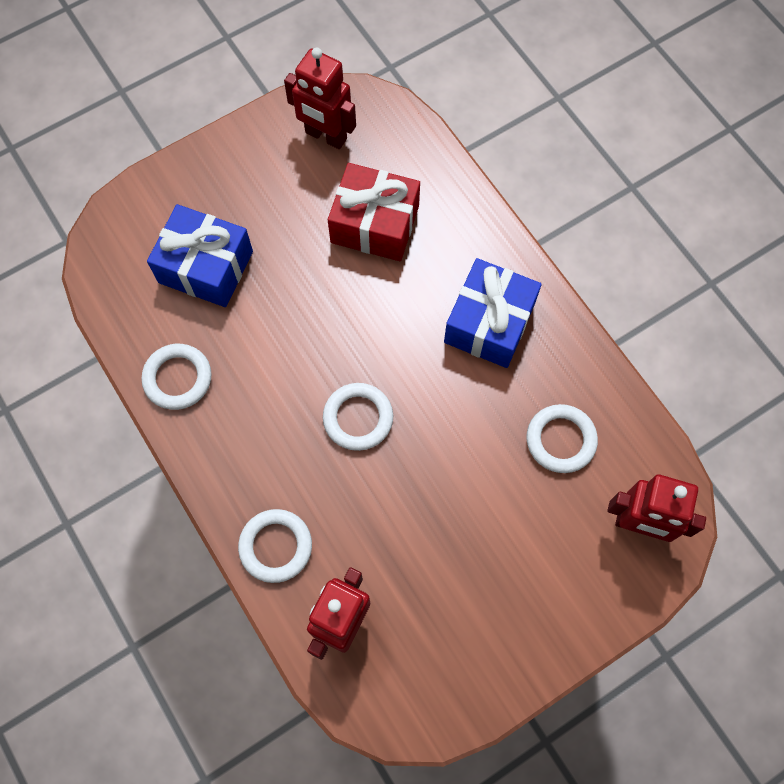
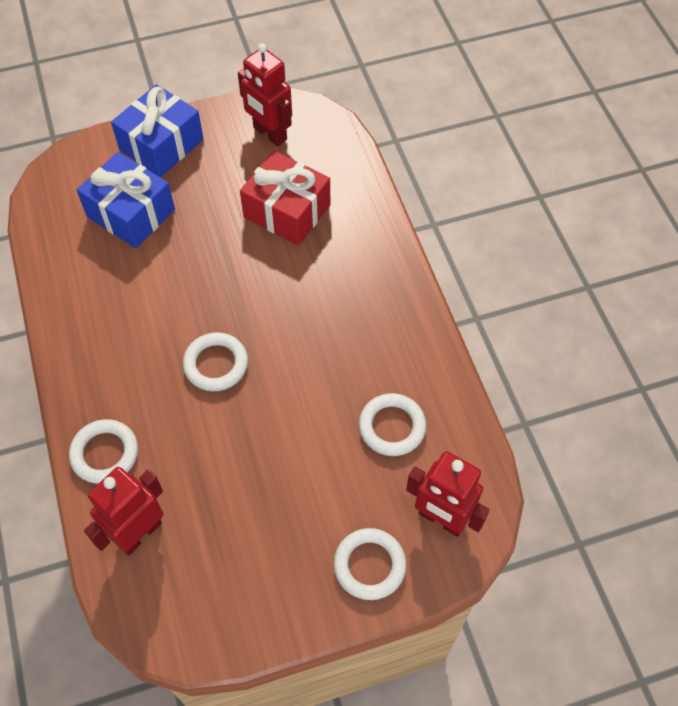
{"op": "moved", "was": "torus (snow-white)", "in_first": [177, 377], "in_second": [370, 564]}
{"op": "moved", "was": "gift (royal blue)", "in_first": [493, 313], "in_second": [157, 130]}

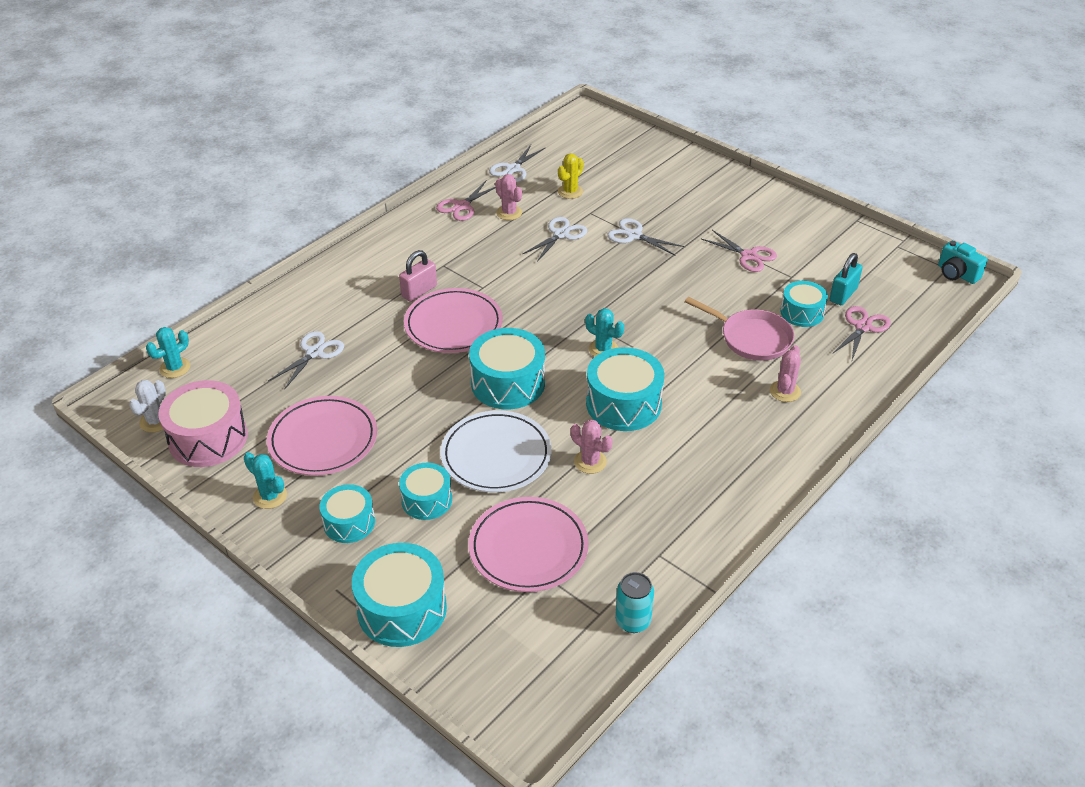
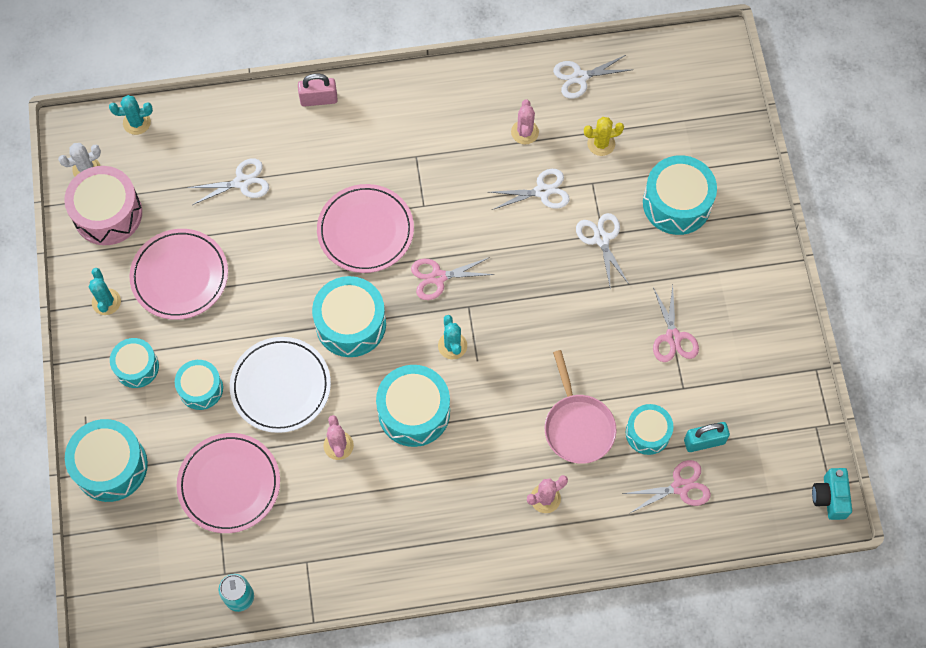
{"op": "moved", "was": "lock (pink)", "in_first": [418, 276], "in_second": [318, 90]}
{"op": "moved", "was": "scissors (pink)", "in_first": [466, 200], "in_second": [453, 278]}
{"op": "added", "now": "drum (turquoise)", "in_second": [680, 195]}

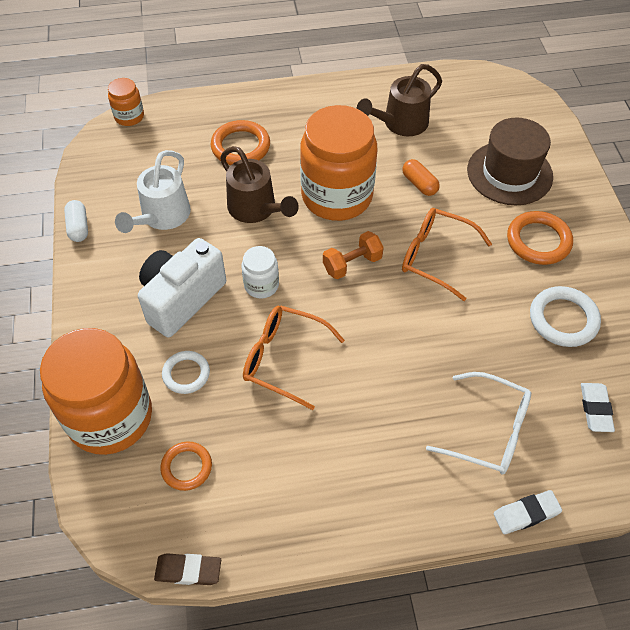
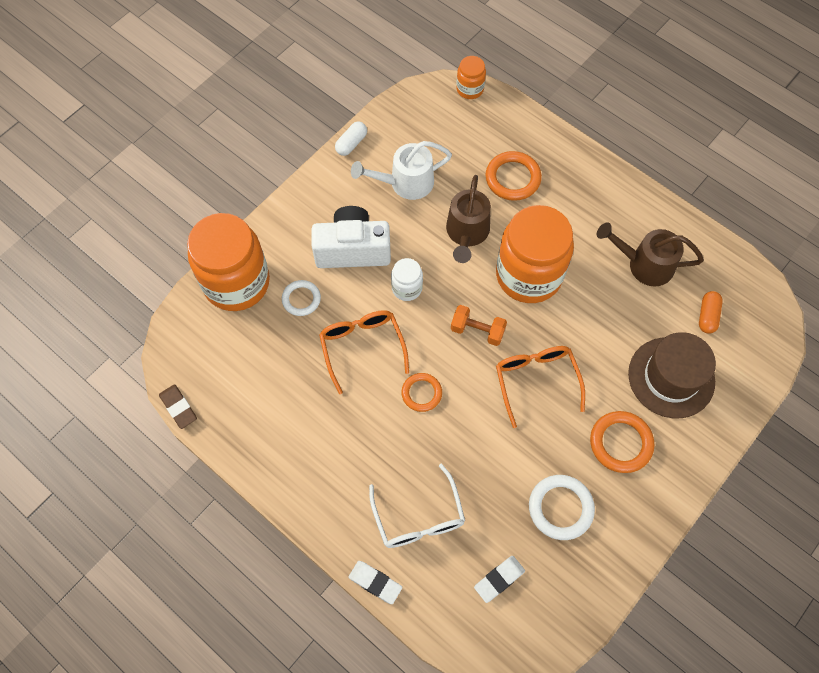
{"op": "moved", "was": "torus (orange)", "in_first": [186, 466], "in_second": [421, 392]}
{"op": "moved", "was": "pill (orange)", "in_first": [421, 177], "in_second": [711, 312]}

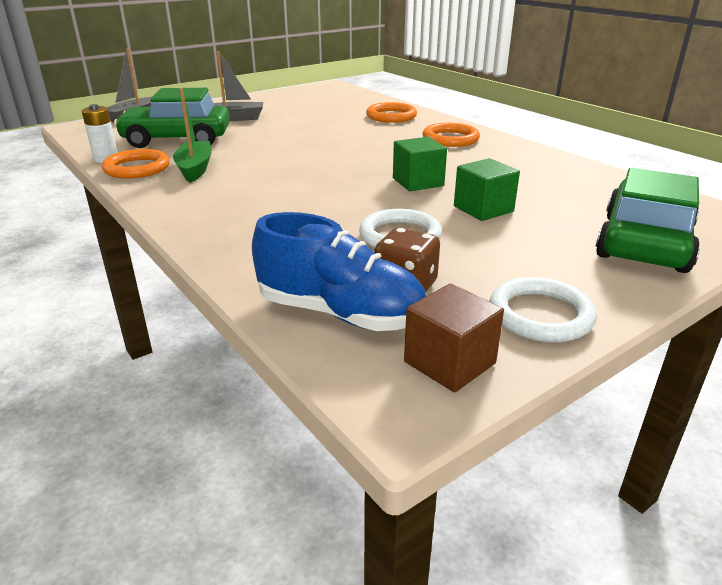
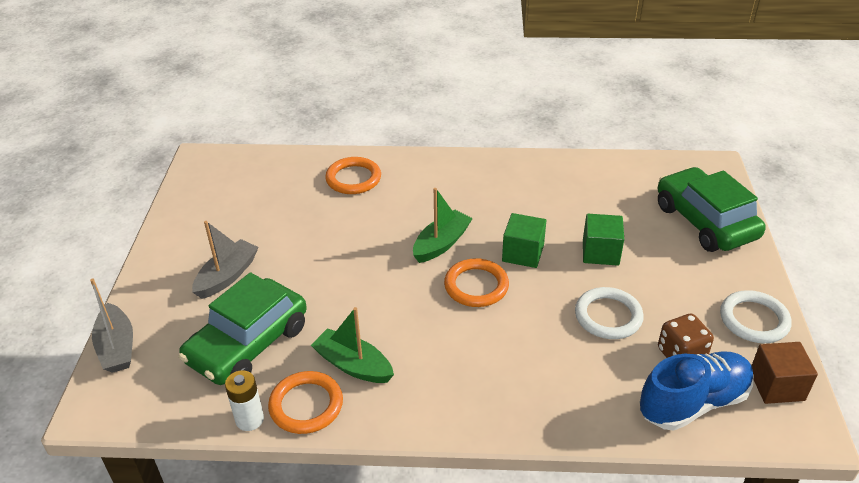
{"op": "moved", "was": "torus (orange)", "in_first": [451, 135], "in_second": [476, 282]}
{"op": "added", "now": "toy boat (leaf-green)", "in_second": [443, 225]}

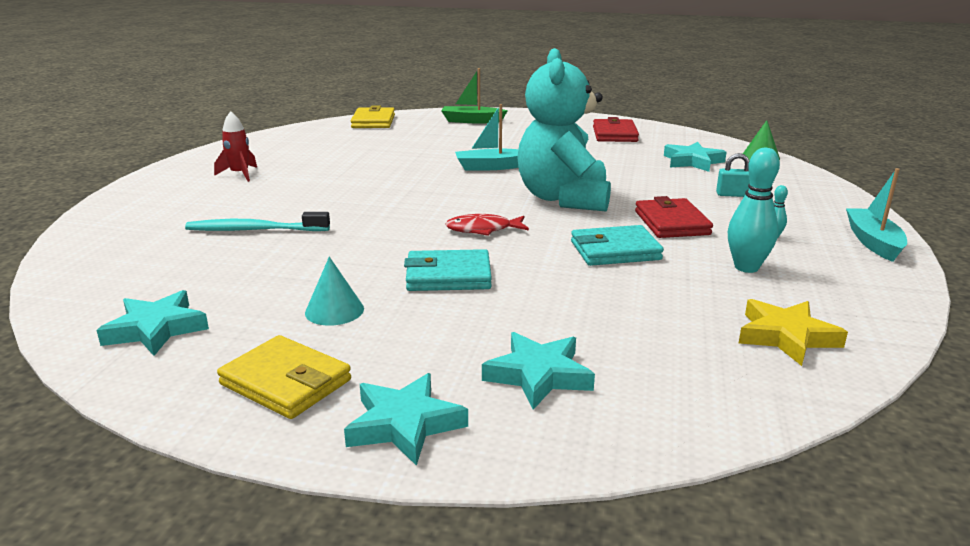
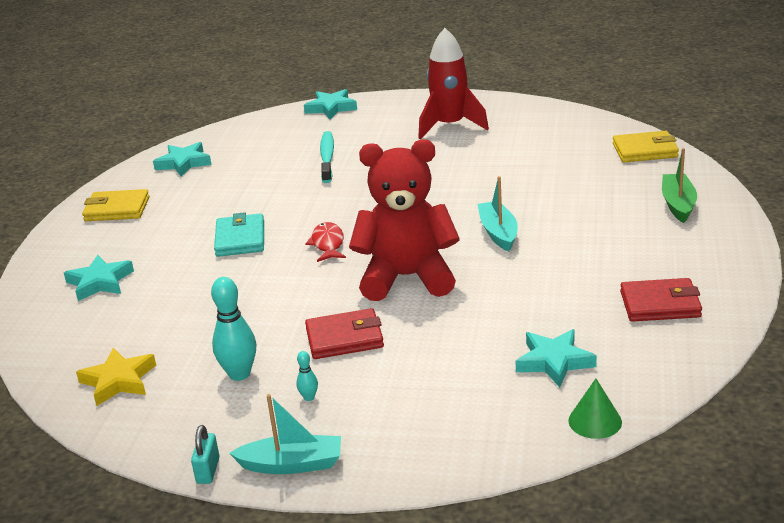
{"op": "resized", "was": "rocket (scarlet)", "in_first": [235, 146], "in_second": [453, 84], "ratio": 1.84}
{"op": "turned", "was": "card wallet (bright yellow)", "in_first": [284, 377], "in_second": [115, 205], "clockwise": 60}
{"op": "removed", "was": "solid cone (turquoise)", "in_first": [334, 291]}
{"op": "moved", "was": "five-pointed star (turquoise)", "in_first": [406, 419], "in_second": [330, 104]}
{"op": "recoloured", "was": "stuffed bear (turquoise)", "now": "stuffed bear (scarlet)", "in_first": [564, 129], "in_second": [404, 220]}
{"op": "removed", "was": "card wallet (turquoise)", "in_first": [617, 245]}
{"op": "moved", "was": "lock (turquoise)", "in_first": [733, 175], "in_second": [205, 454]}

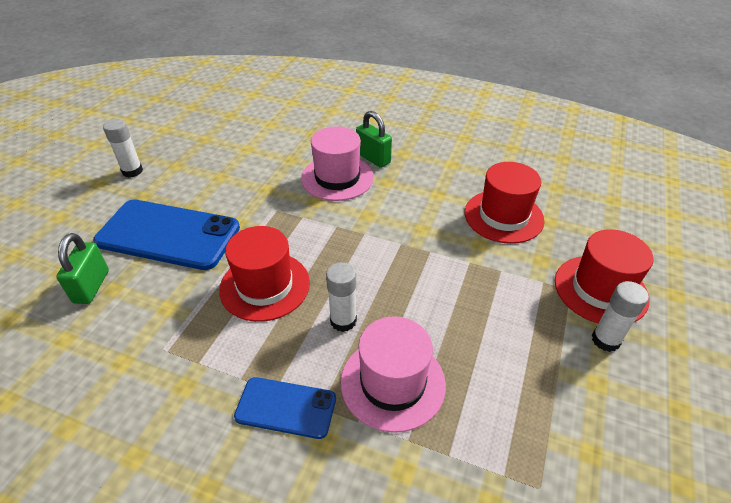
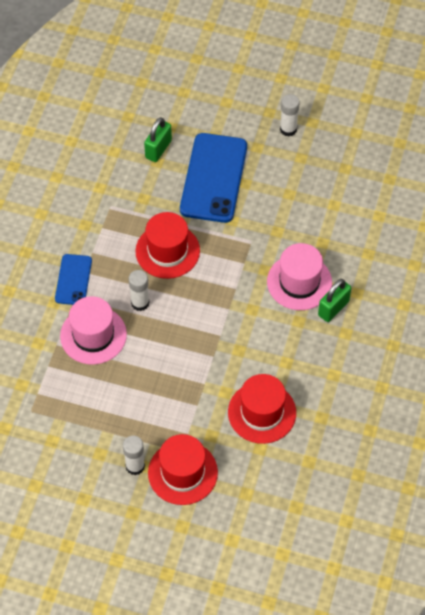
{"op": "turned", "was": "lock (leaf-green)", "in_first": [82, 268], "in_second": [158, 139], "clockwise": -60}

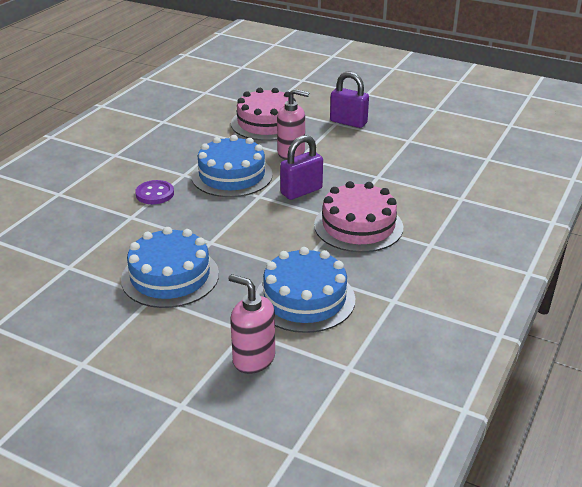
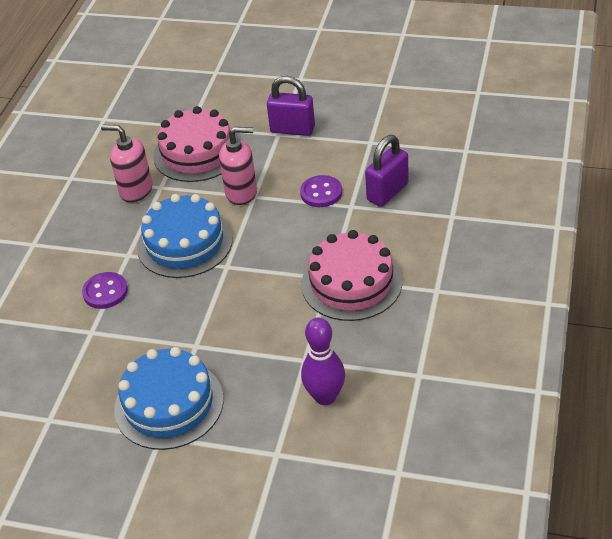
{"op": "moved", "was": "pump bottle (pink)", "in_first": [251, 324], "in_second": [126, 163]}
{"op": "replaced", "was": "gateau (royal blue)", "now": "skittle (royal purple)", "in_first": [305, 290], "in_second": [323, 361]}
{"op": "moved", "was": "lock (royal purple)", "in_first": [301, 167], "in_second": [387, 170]}
{"op": "added", "now": "sewing button (royal purple)", "in_second": [321, 191]}

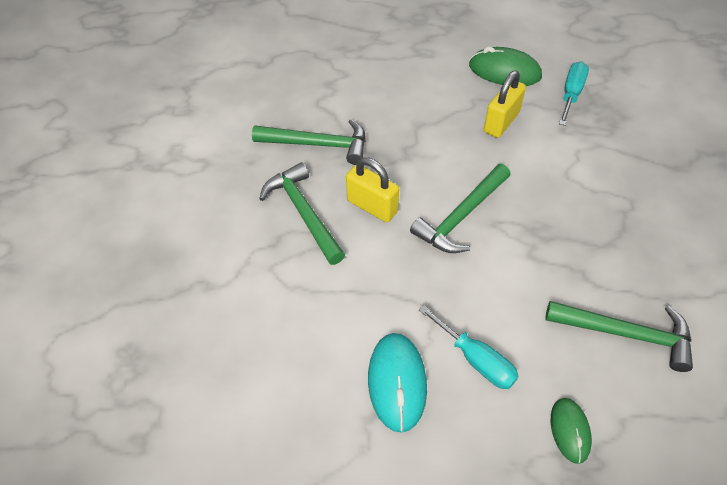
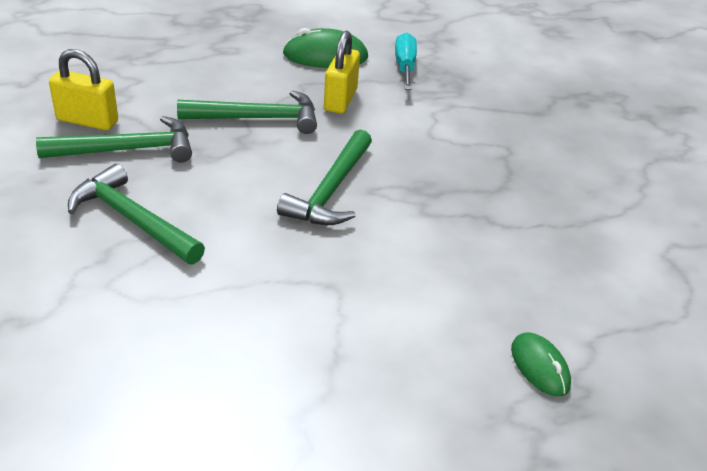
{"op": "moved", "was": "lock (bright yellow)", "in_first": [372, 189], "in_second": [83, 89]}
{"op": "removed", "was": "mouse (turquoise)", "in_first": [397, 383]}
{"op": "removed", "was": "hand screwdriver (turquoise)", "in_first": [469, 347]}
{"op": "moved", "was": "carpenter's hammer (leaf-green)", "in_first": [619, 336], "in_second": [247, 112]}

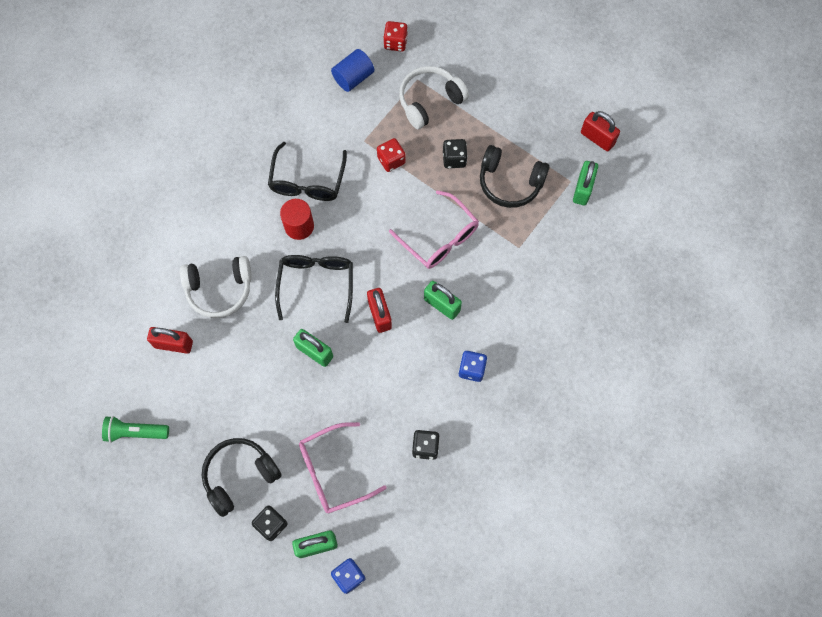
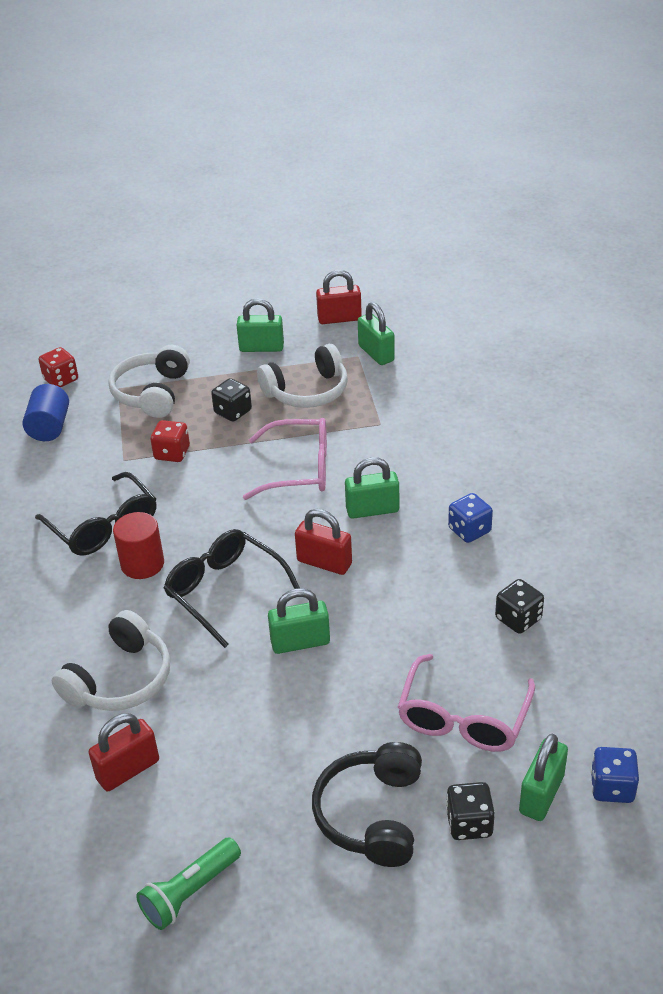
{"op": "recoloured", "was": "headset (black)", "now": "headset (snow-white)", "in_first": [515, 176], "in_second": [302, 376]}
{"op": "added", "now": "lock (leaf-green)", "in_second": [260, 325]}

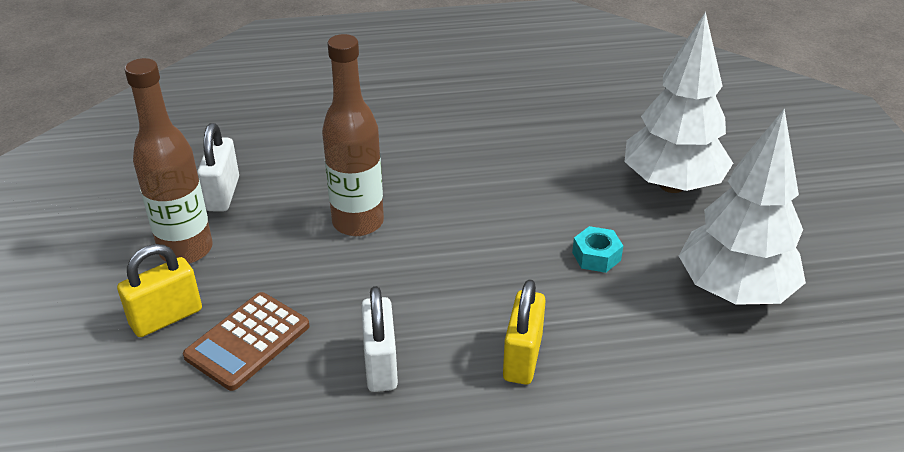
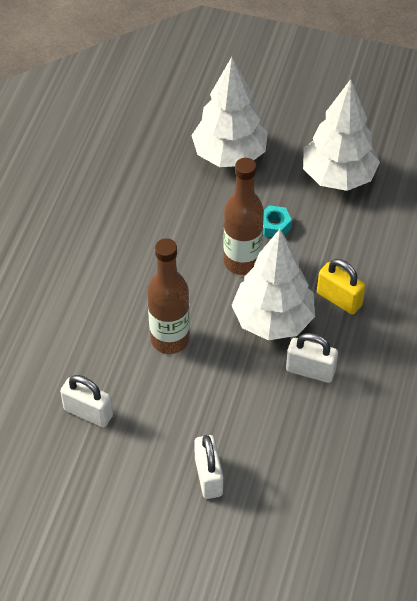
{"op": "recoloured", "was": "lock (bright yellow)", "now": "lock (snow-white)", "in_first": [159, 290], "in_second": [208, 467]}
{"op": "moved", "was": "drink bottle (brown)", "in_first": [168, 161], "in_second": [243, 216]}
{"op": "removed", "was": "adding machine (brown)", "in_first": [246, 341]}
{"op": "added", "now": "toy tree (snow-white)", "in_second": [273, 284]}

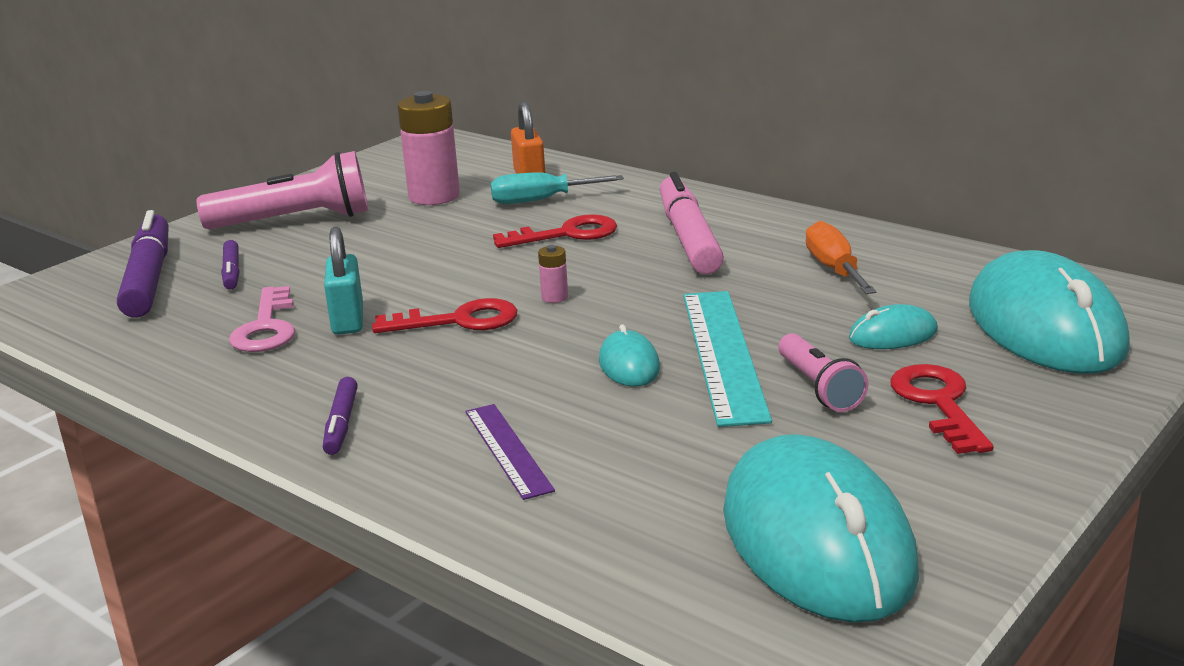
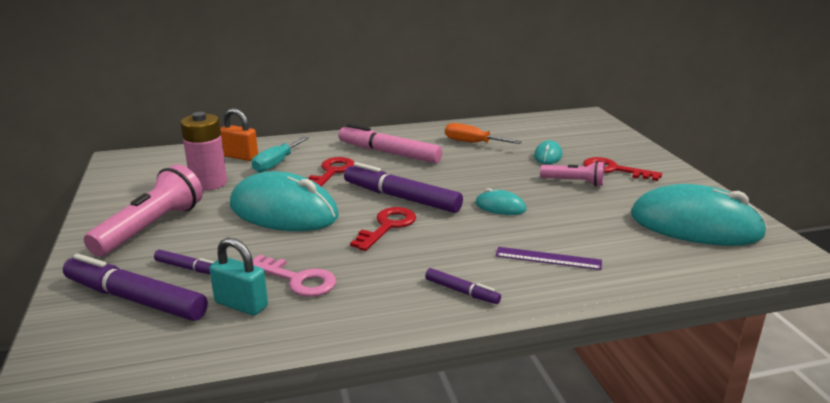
{"op": "moved", "was": "lock (turquoise)", "in_first": [343, 281], "in_second": [238, 276]}
{"op": "replaced", "was": "battery (pink)", "now": "felt pen (royal purple)", "in_first": [553, 274], "in_second": [403, 187]}
{"op": "removed", "was": "ruler (turquoise)", "in_first": [727, 359]}
{"op": "moved", "was": "mouse (turquoise)", "in_first": [1049, 312], "in_second": [284, 201]}

